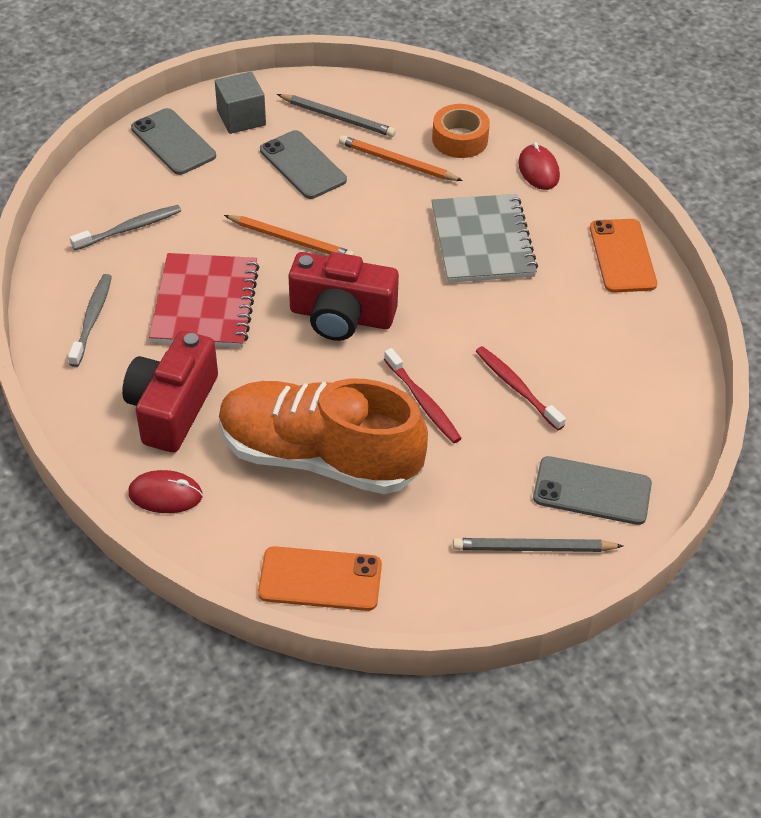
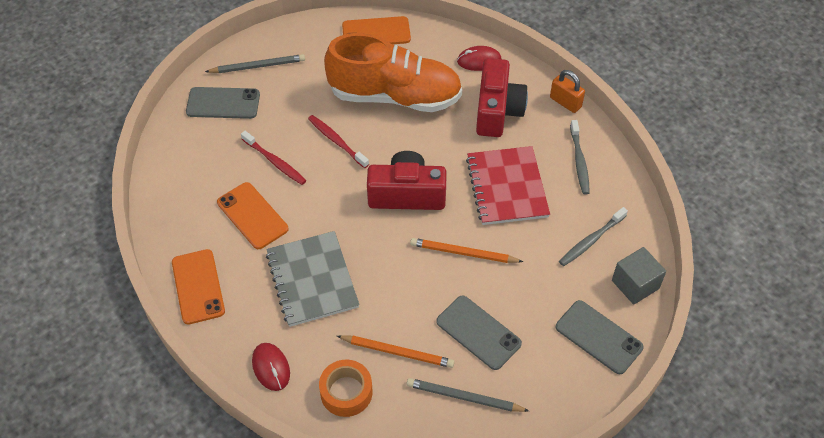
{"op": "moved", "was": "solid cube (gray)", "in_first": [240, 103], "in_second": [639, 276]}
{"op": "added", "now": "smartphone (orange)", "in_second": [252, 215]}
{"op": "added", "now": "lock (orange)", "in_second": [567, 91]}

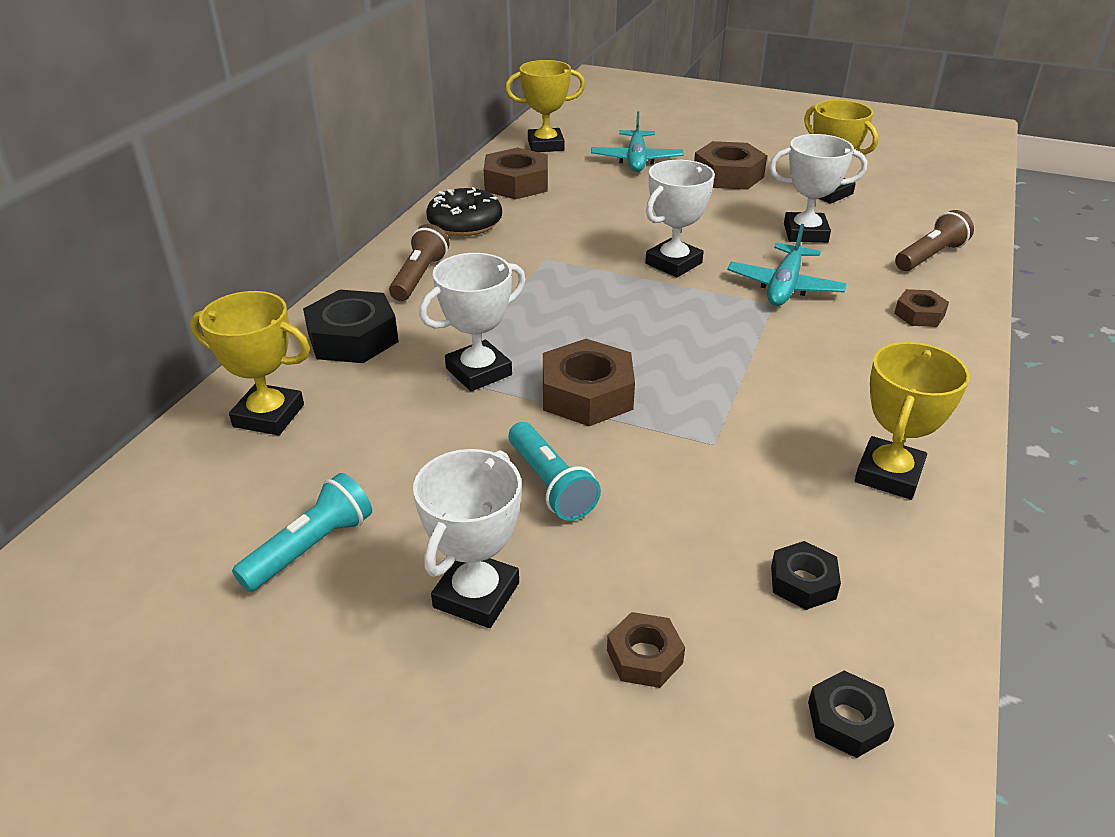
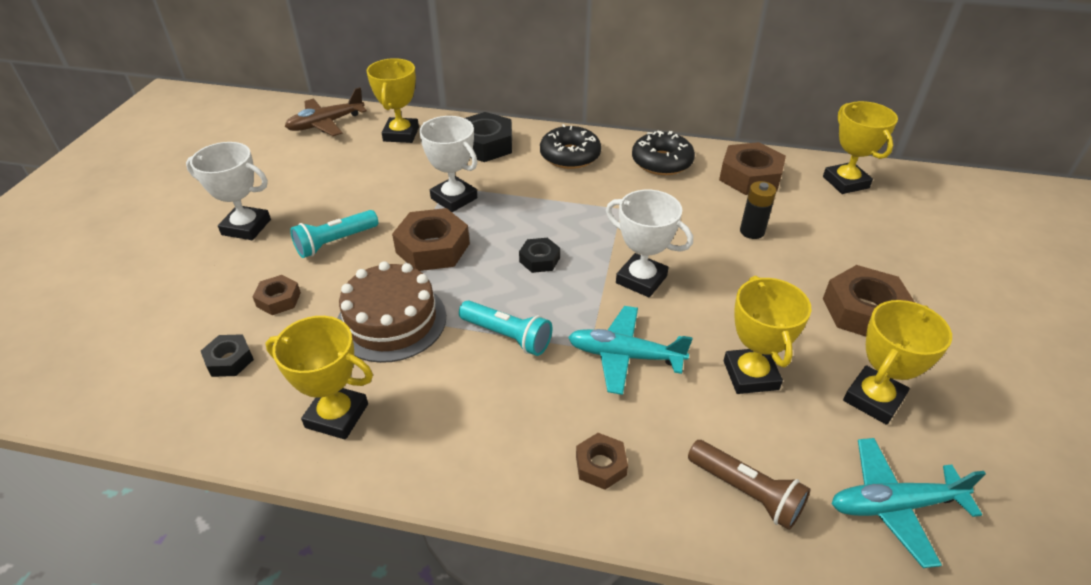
{"op": "moved", "was": "flashlight (turquoise)", "in_first": [302, 532], "in_second": [505, 328]}
{"op": "replaced", "was": "flashlight (brown)", "now": "doughnut (black)", "in_first": [419, 262], "in_second": [570, 146]}
{"op": "moved", "was": "toy plane (turquoise)", "in_first": [637, 141], "in_second": [909, 503]}
{"op": "moved", "was": "hex nut (brown)", "in_first": [646, 650], "in_second": [277, 295]}
{"op": "recoloured", "was": "prize cup (snow-white)", "now": "prize cup (bright yellow)", "in_first": [818, 188], "in_second": [768, 335]}
{"op": "moved", "was": "hex nut (black)", "in_first": [851, 714], "in_second": [539, 255]}
{"op": "added", "now": "toy plane (brown)", "in_second": [326, 111]}
{"op": "added", "now": "gateau (brown)", "in_second": [391, 312]}
{"op": "added", "now": "battery (black)", "in_second": [758, 210]}

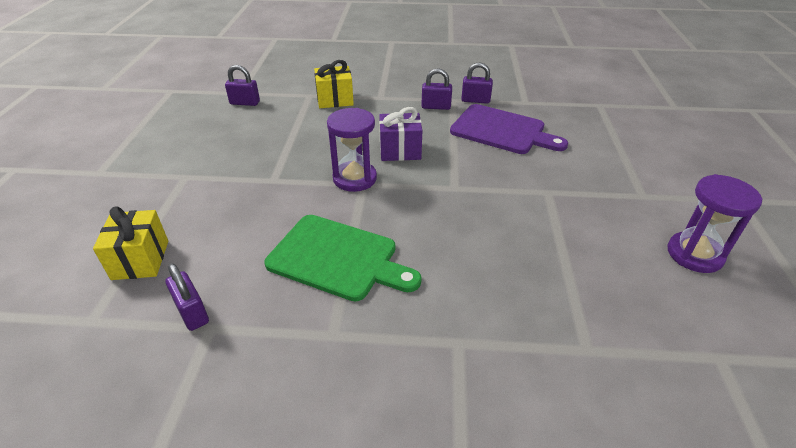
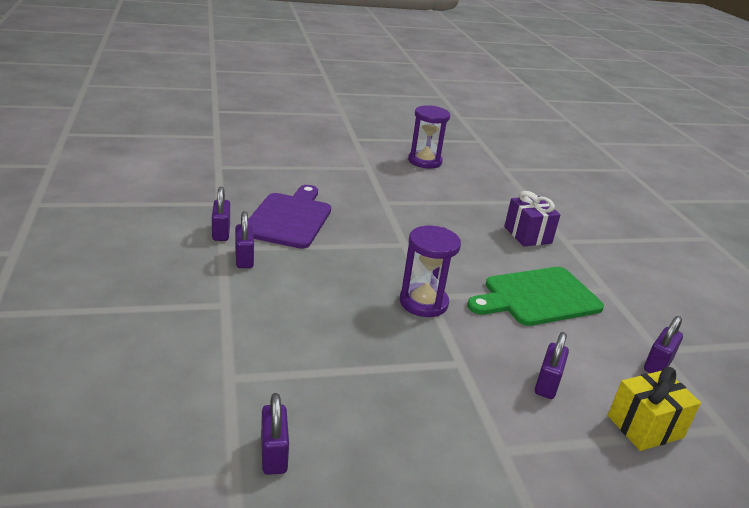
{"op": "turned", "was": "chopping board (leaf-green)", "in_first": [343, 258], "in_second": [535, 296], "clockwise": -120}
{"op": "removed", "was": "gift (bright yellow)", "in_first": [334, 84]}
{"op": "moved", "was": "gift (royal purple)", "in_first": [400, 134], "in_second": [532, 218]}
{"op": "added", "now": "lock (royal purple)", "in_second": [552, 365]}

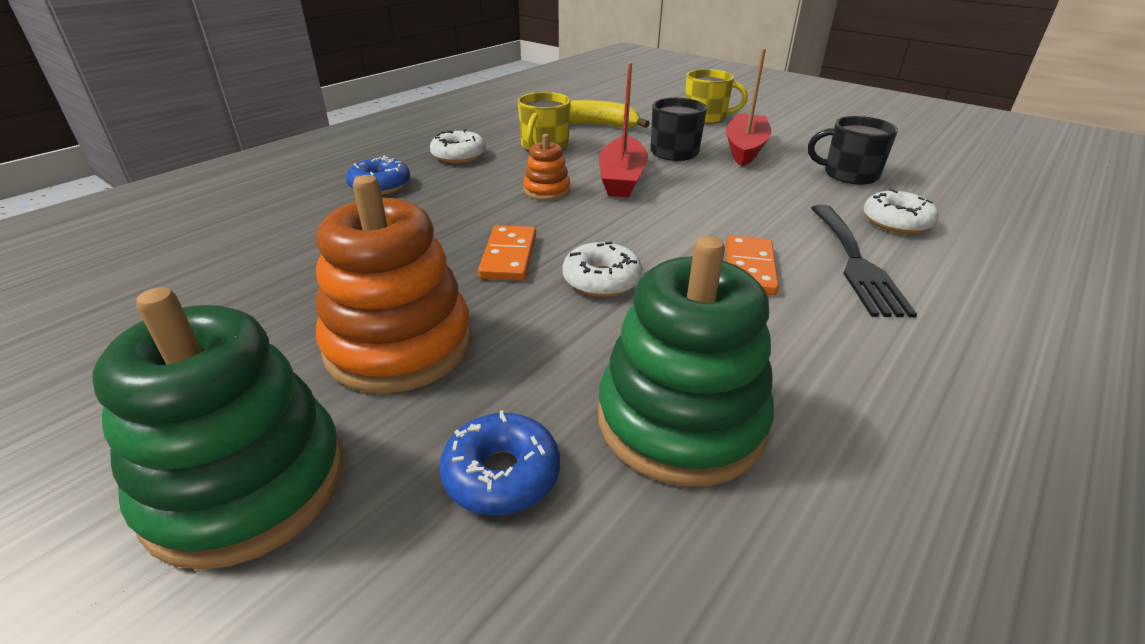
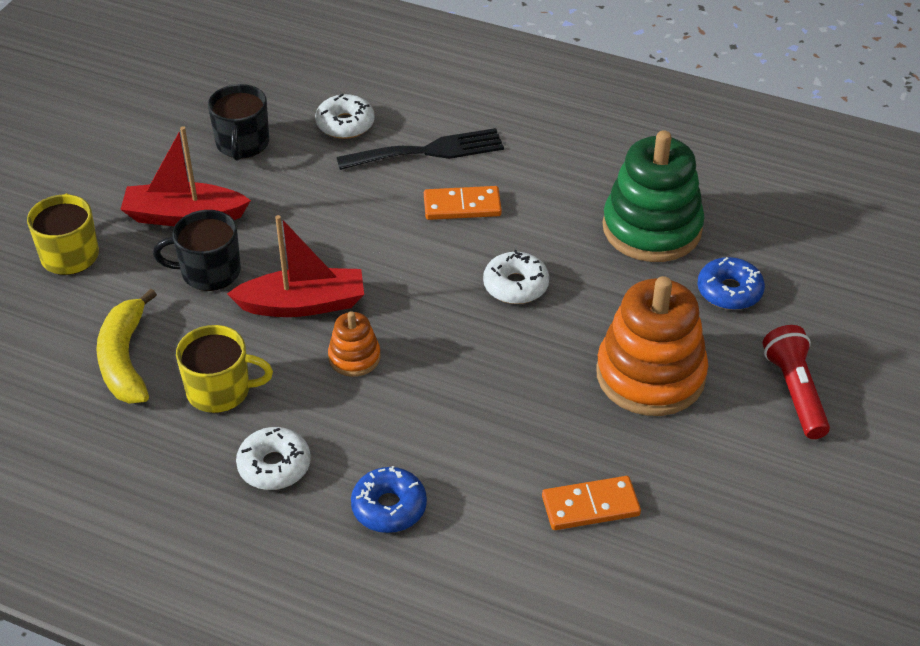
{"op": "replaced", "was": "ring stacker (leaf-green)", "now": "flashlight (scarlet)", "in_first": [218, 428], "in_second": [796, 382]}
{"op": "moved", "was": "domino piece (orange)", "in_first": [507, 252], "in_second": [591, 503]}

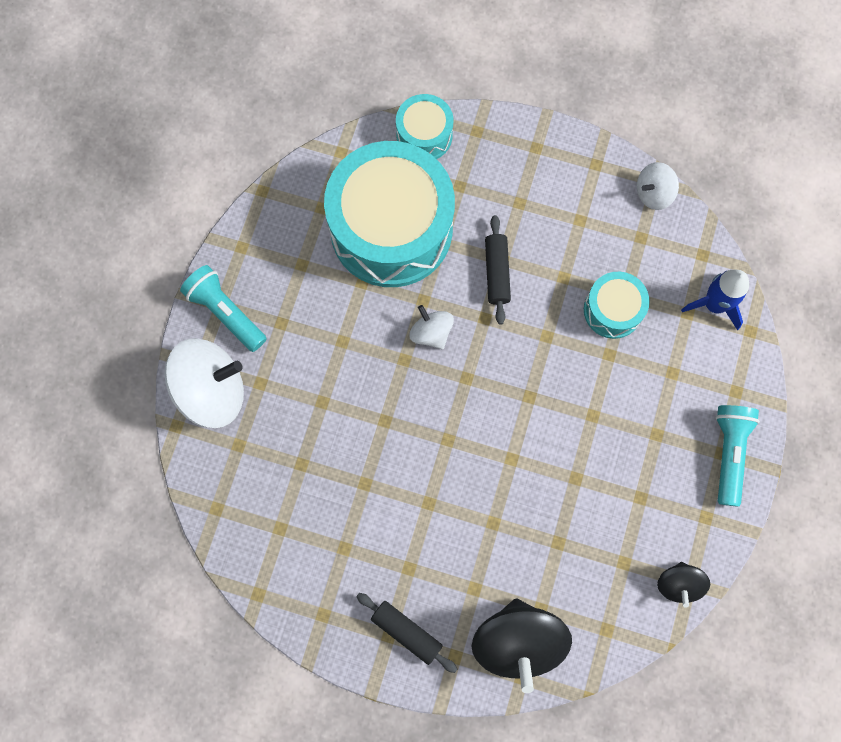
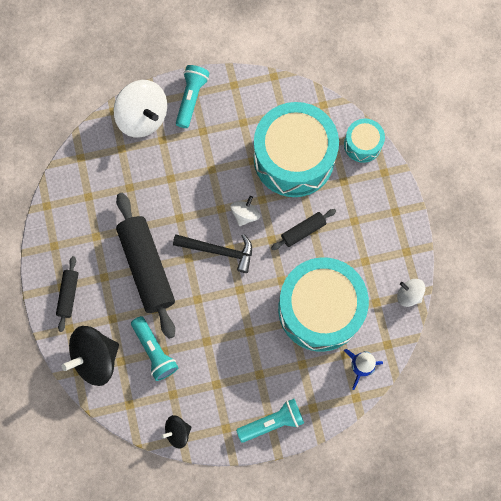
{"op": "resized", "was": "drum (turquoise)", "in_first": [617, 305], "in_second": [323, 304], "ratio": 2.13}
{"op": "added", "now": "pastry roller (black)", "in_second": [145, 266]}
{"op": "added", "now": "flashlight (turquoise)", "in_second": [154, 348]}
{"op": "added", "now": "carpenter's hammer (black)", "in_second": [212, 253]}

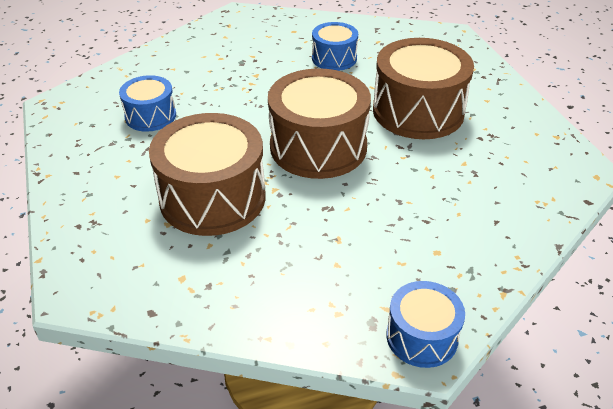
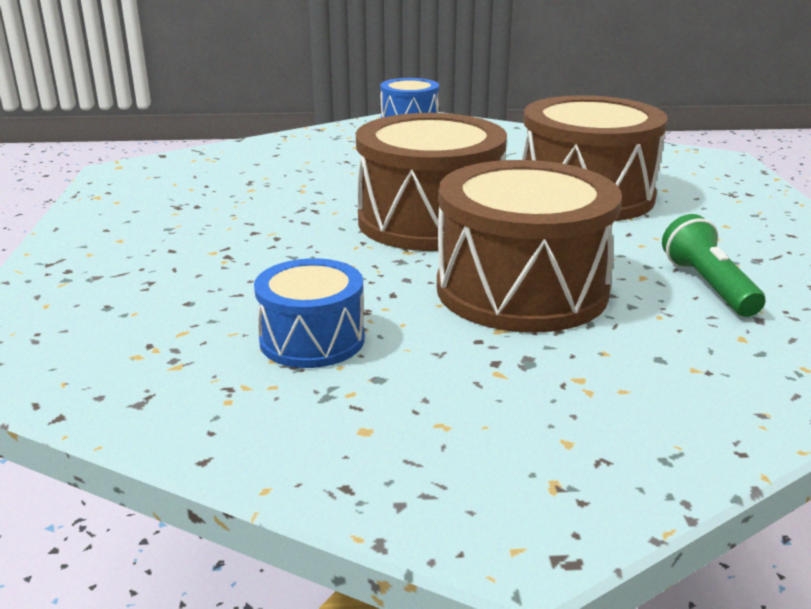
{"op": "replaced", "was": "drum (royal blue)", "now": "flashlight (leaf-green)", "in_first": [147, 103], "in_second": [713, 265]}
{"op": "moved", "was": "drum (brown)", "in_first": [423, 88], "in_second": [529, 246]}

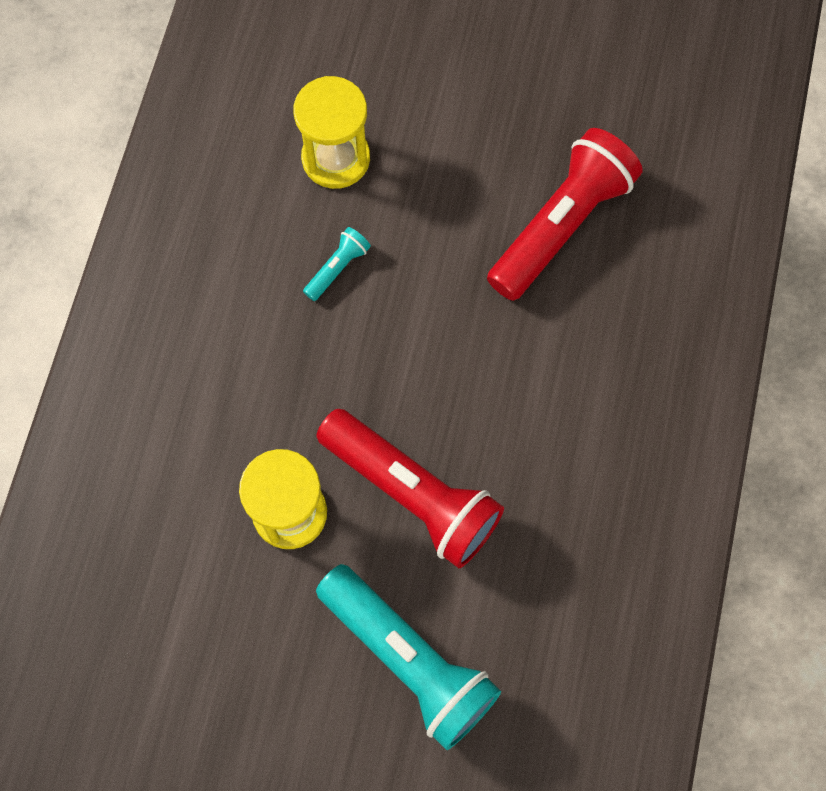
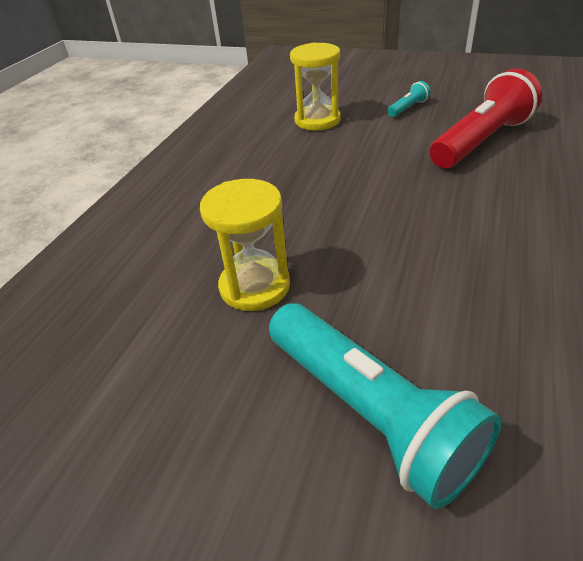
{"op": "moved", "was": "flashlight (turquoise)", "in_first": [337, 264], "in_second": [409, 99]}
{"op": "removed", "was": "flashlight (scarlet)", "in_first": [410, 488]}

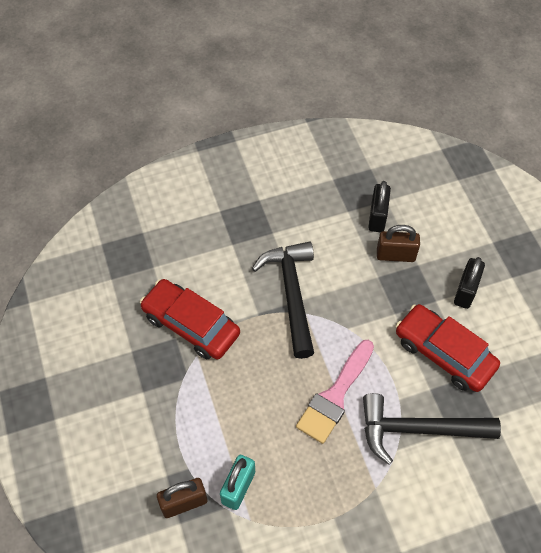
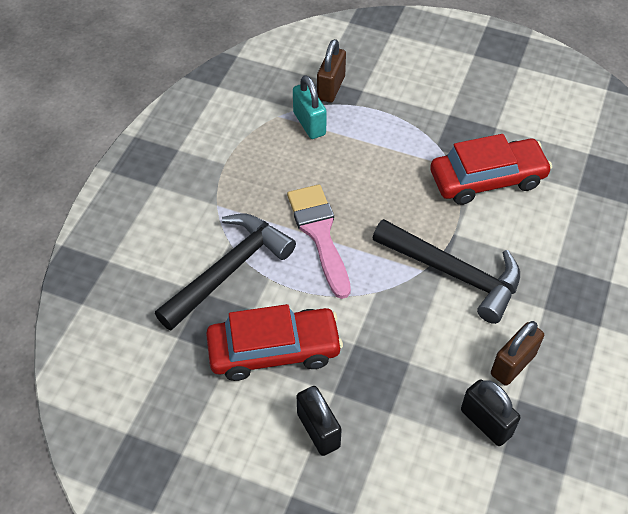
{"op": "moved", "was": "lock (brown)", "in_first": [398, 243], "in_second": [517, 353]}

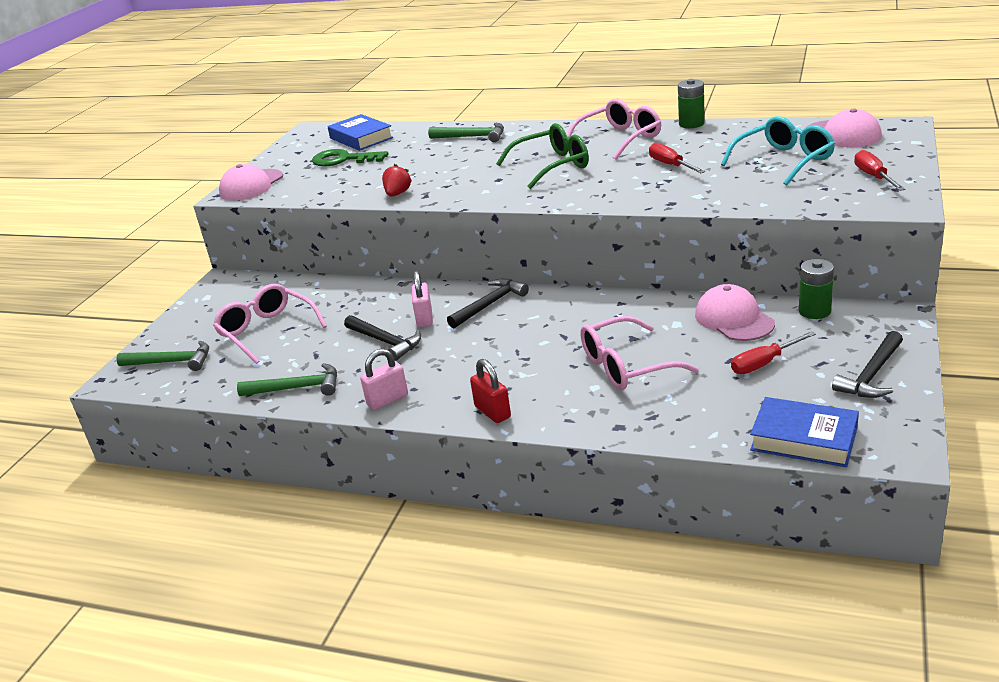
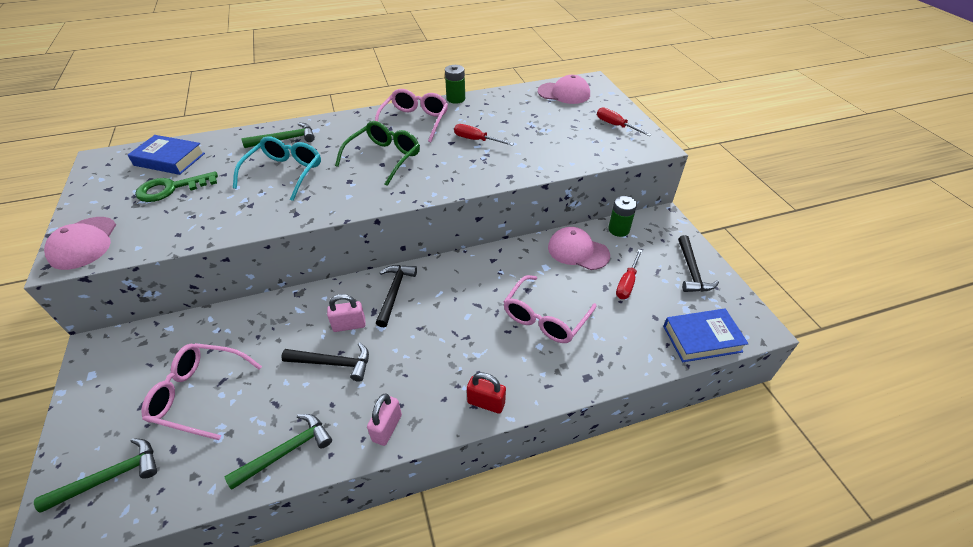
{"op": "removed", "was": "strawberry (scarlet)", "in_first": [397, 180]}
{"op": "turned", "was": "lock (pink)", "in_first": [422, 299], "in_second": [346, 313], "clockwise": -60}
{"op": "moved", "was": "glasses (turquoise)", "in_first": [778, 150], "in_second": [277, 168]}

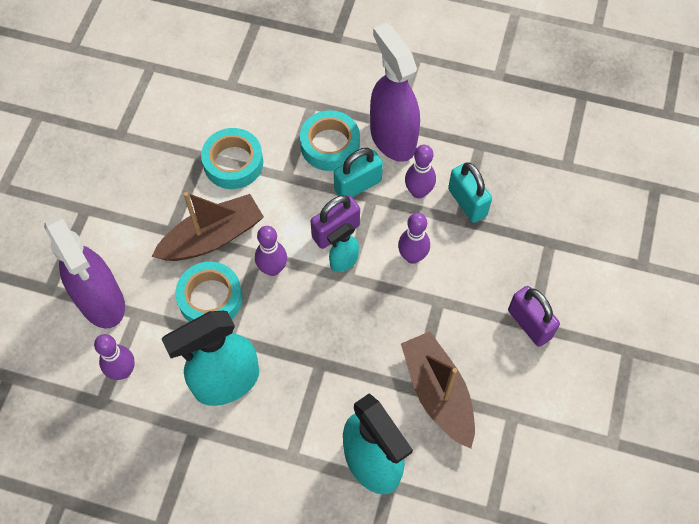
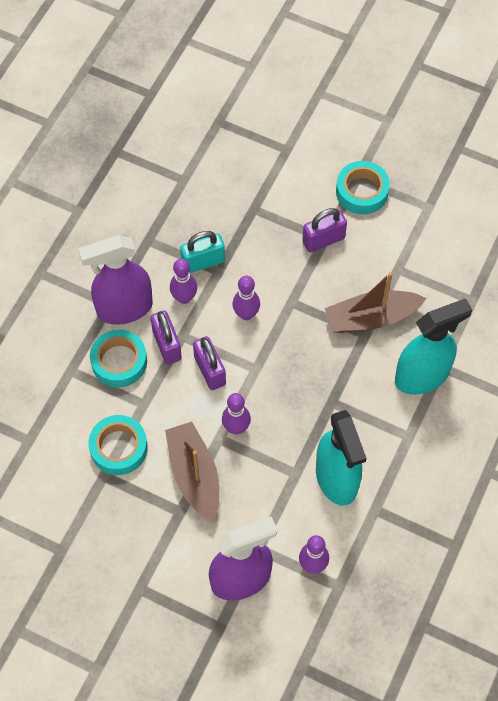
{"op": "moved", "was": "roll of tape (turquoise)", "in_first": [209, 292], "in_second": [363, 187]}
{"op": "removed", "was": "spray bottle (turquoise)", "in_first": [343, 247]}
{"op": "recoloured", "was": "lock (turquoise)", "now": "lock (royal purple)", "in_first": [358, 172], "in_second": [166, 338]}

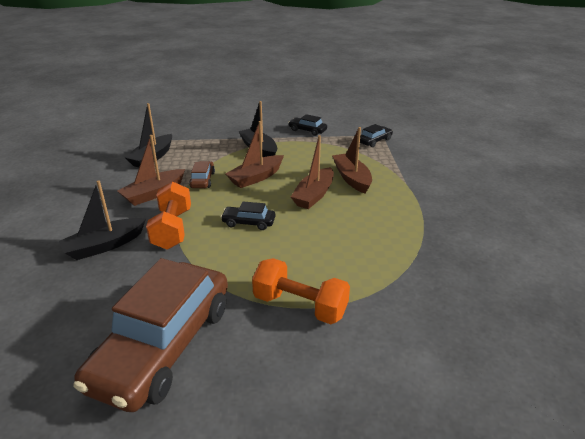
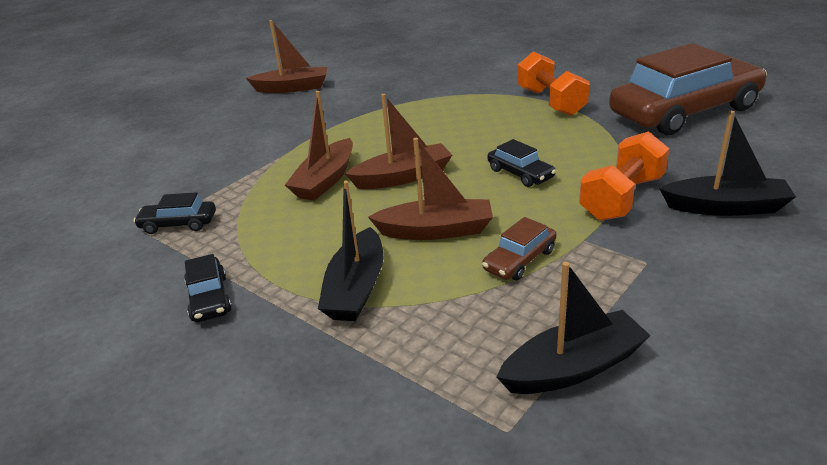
{"op": "moved", "was": "toy boat (brown)", "in_first": [151, 170], "in_second": [286, 56]}

